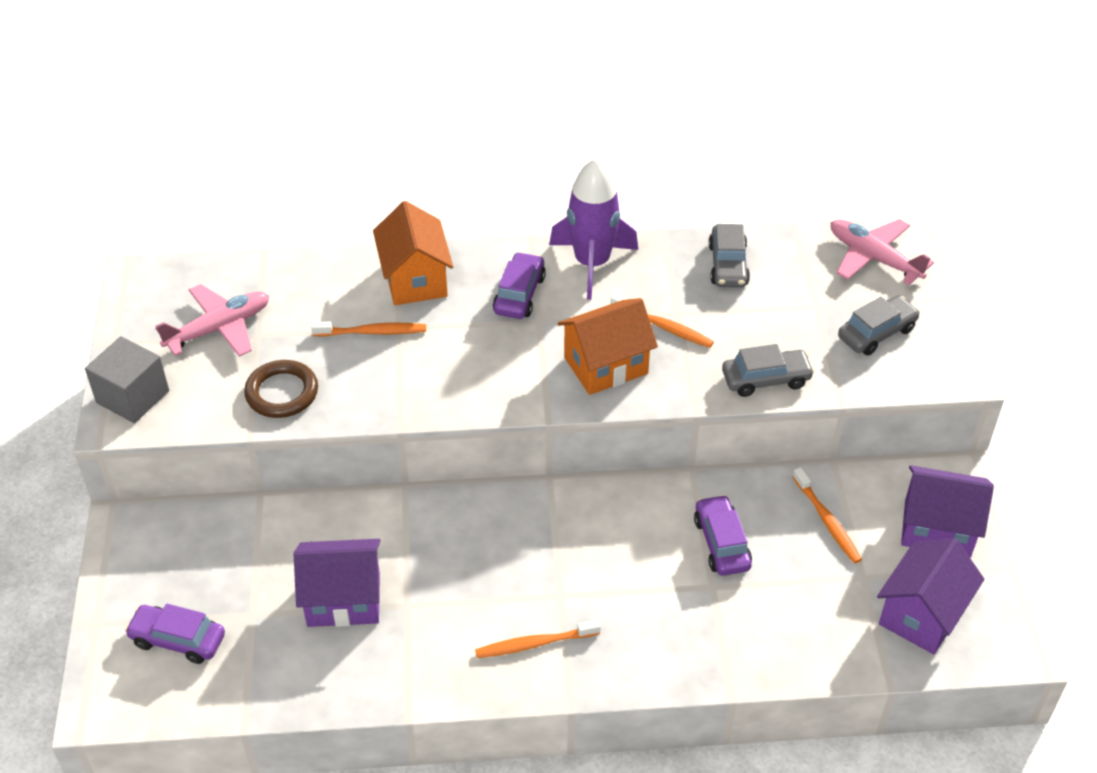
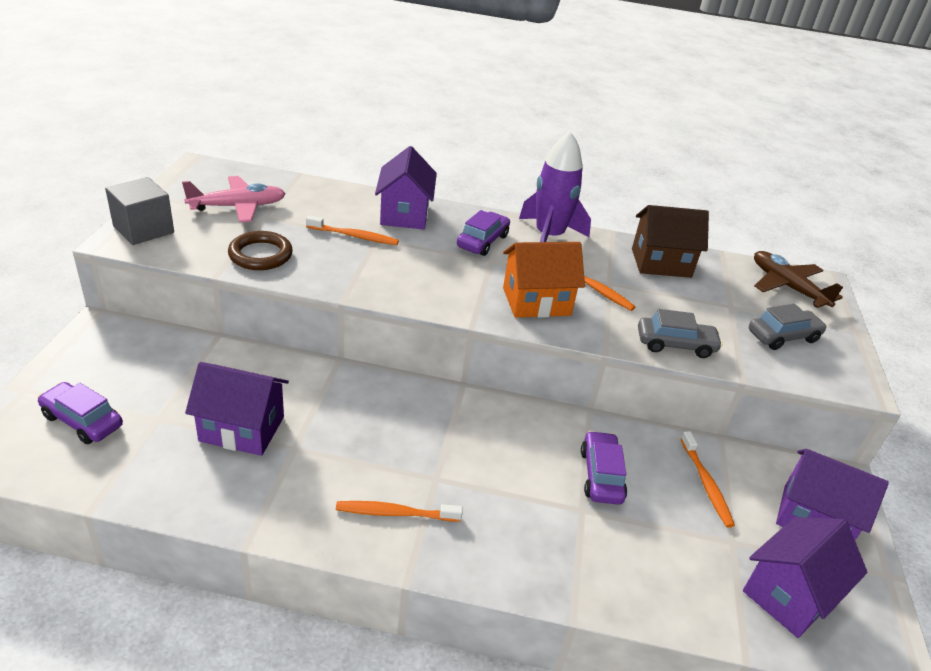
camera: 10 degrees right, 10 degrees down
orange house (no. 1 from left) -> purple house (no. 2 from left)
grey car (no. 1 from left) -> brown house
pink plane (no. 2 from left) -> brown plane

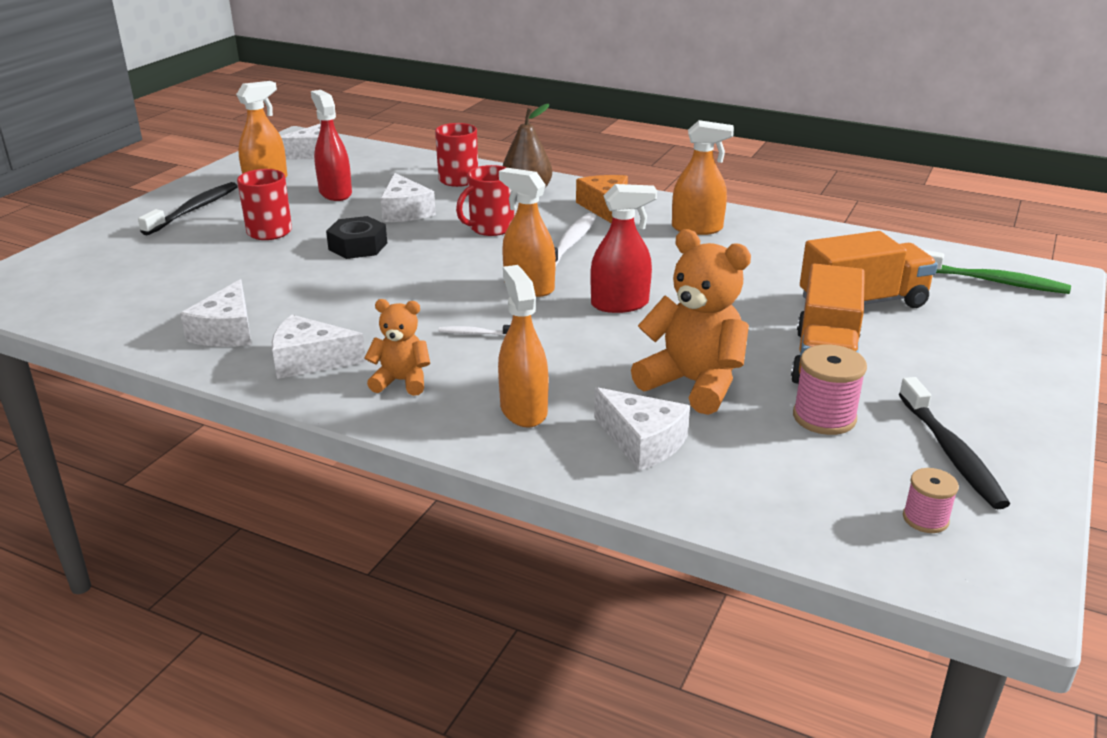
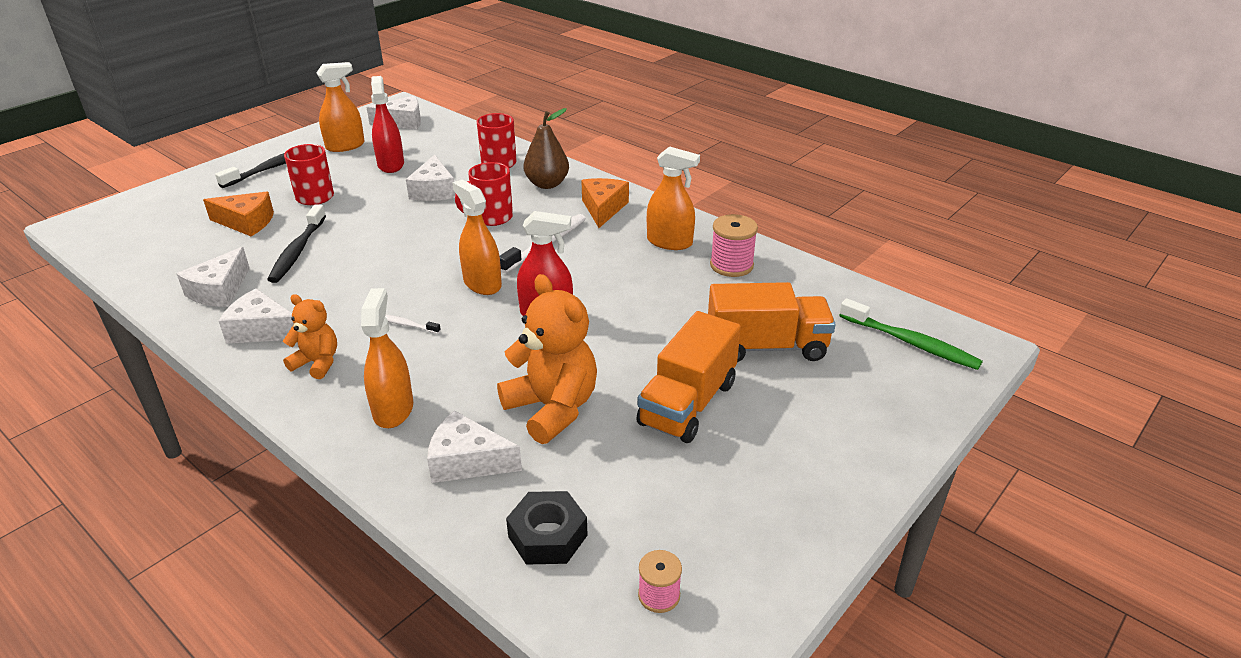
camera: 15 degrees right, 5 degrees up
black nut, relocated
white cheese (no. 5 from left), 135 degrees clockwise
pink spool (no. 1 from left in the first image) -> pink spool (no. 2 from left), relocated
black toothbrush (no. 2 from left), relocated
none -> orange cheese (no. 1 from left)

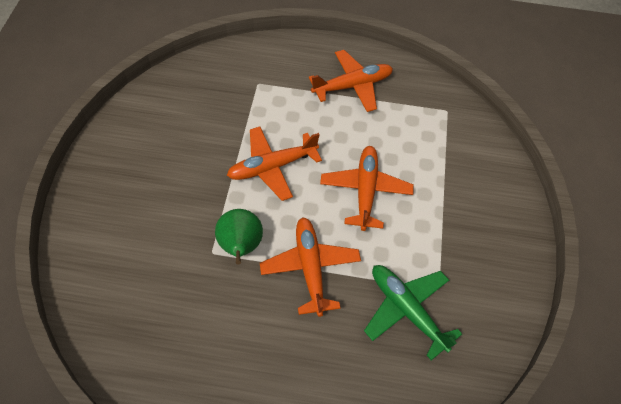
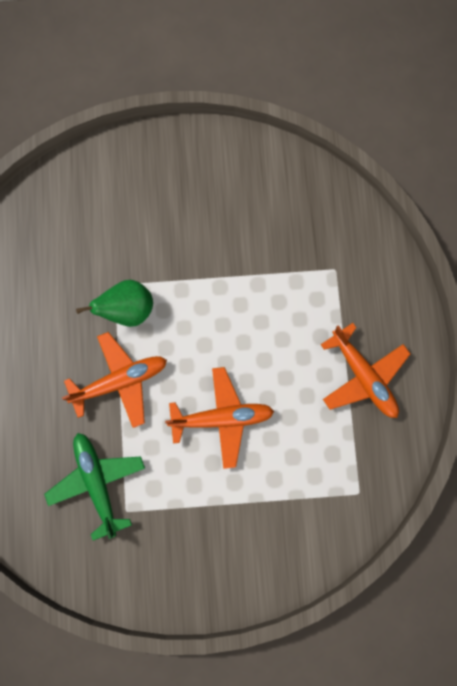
camera: 80 degrees right, 20 degrees up
orange plane (no. 1 from left) -> none
green plane, 60 degrees counterclockwise

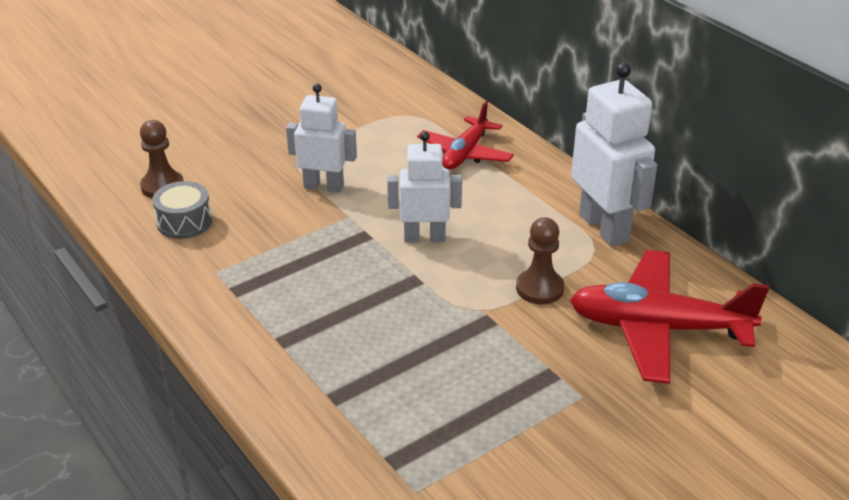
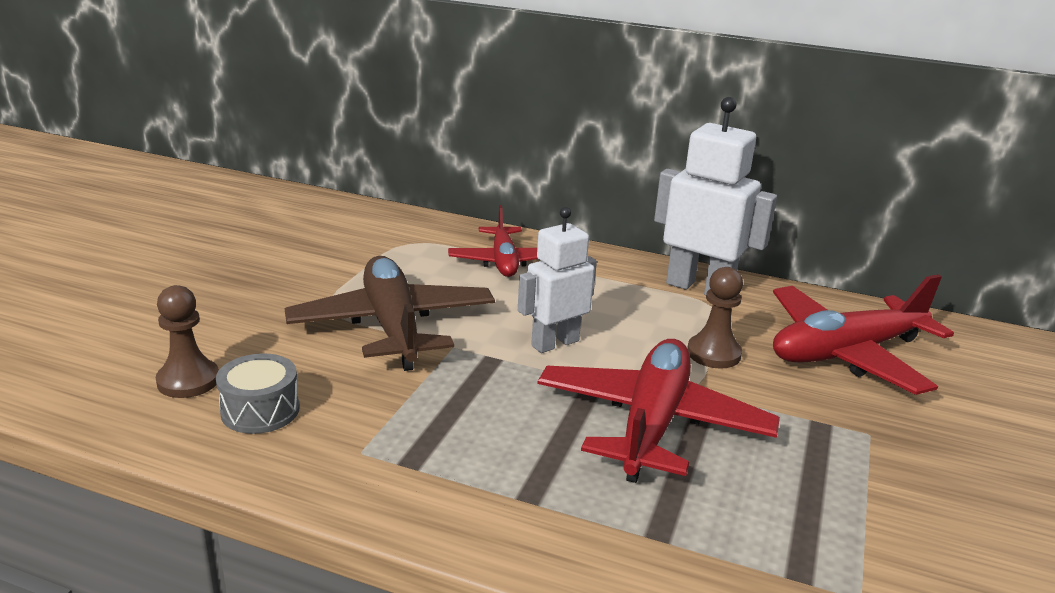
camera: 35 degrees left, 10 degrees down
white robot (no. 1 from left) -> brown plane
none -> red plane (no. 2 from left)

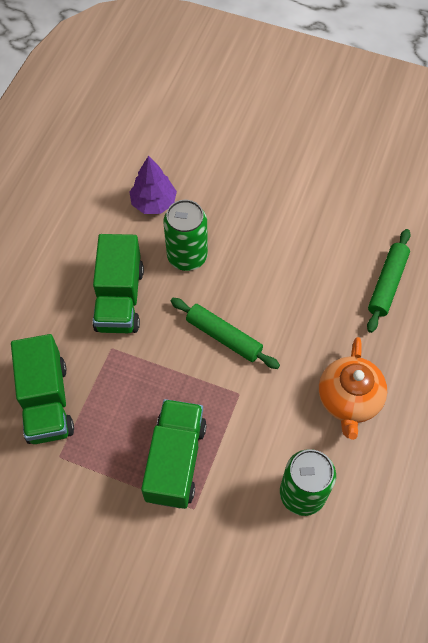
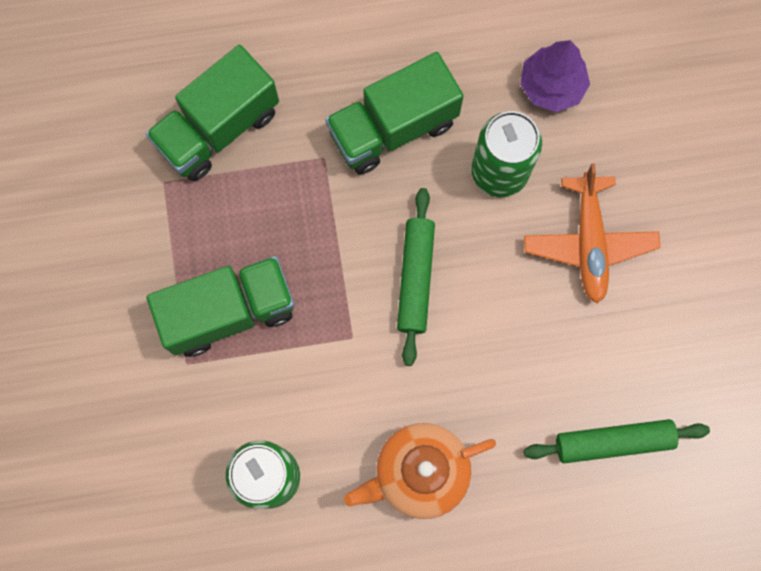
camera: 60 degrees right, 15 degrees up
none -> orange plane

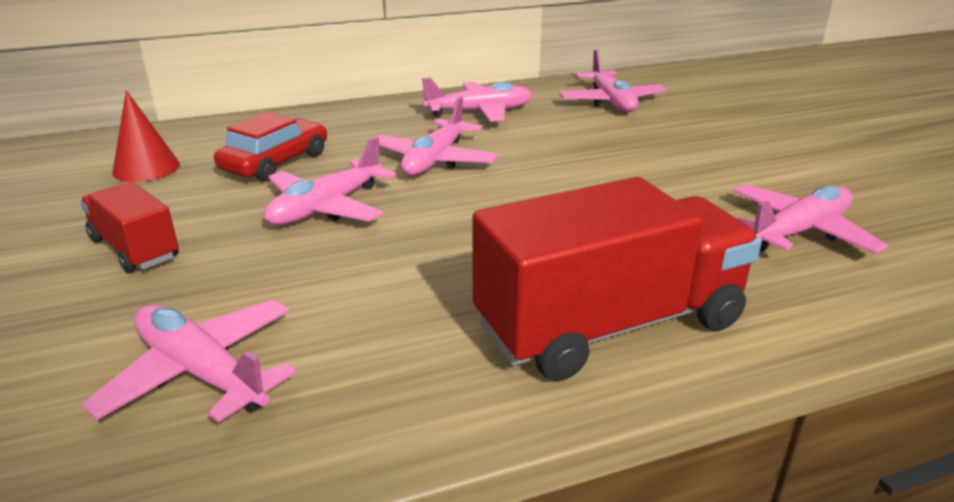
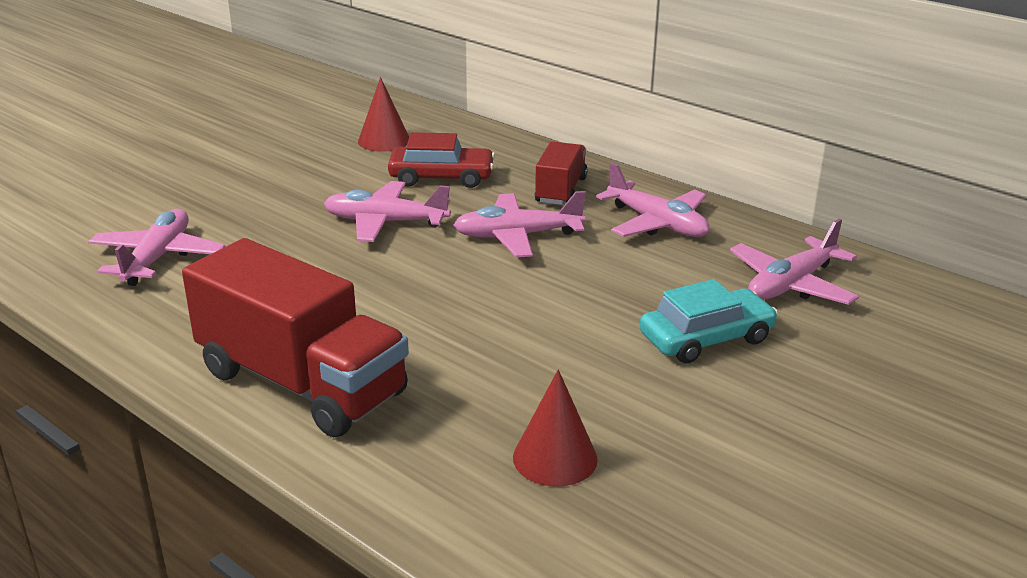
camera: 60 degrees right, 0 degrees up
red truck (no. 1 from left in the first image) -> red truck (no. 2 from left), relocated
pink plane (no. 6 from left) -> red cone (no. 2 from left)
none -> turquoise car

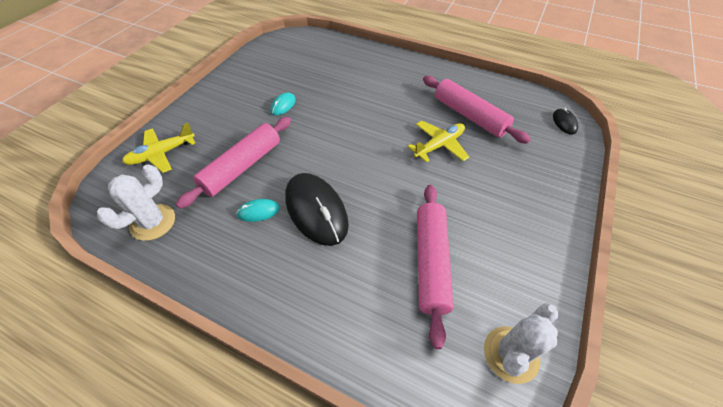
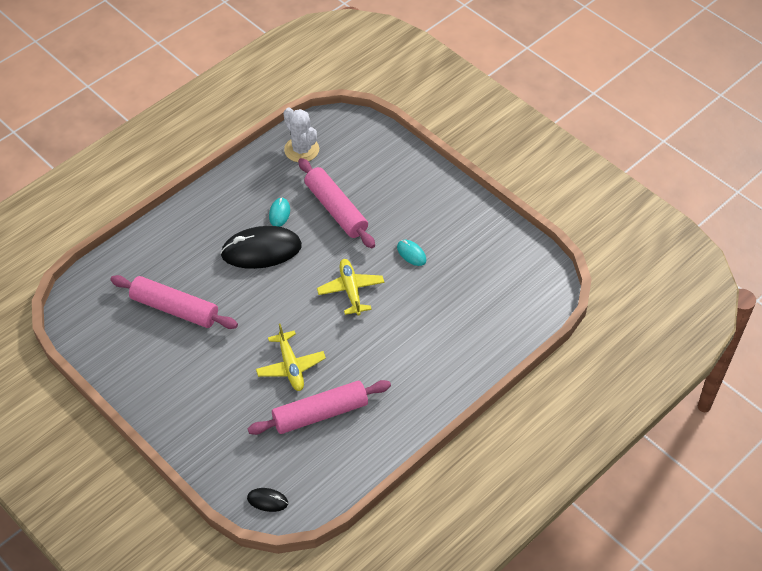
camera: 110 degrees right, 0 degrees up
yellow plane (no. 1 from left in the first image) -> yellow plane (no. 2 from left), relocated
white cactus (no. 2 from left) -> none

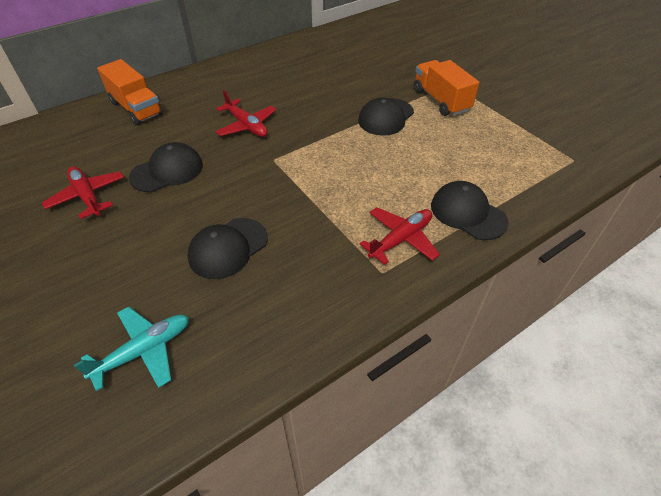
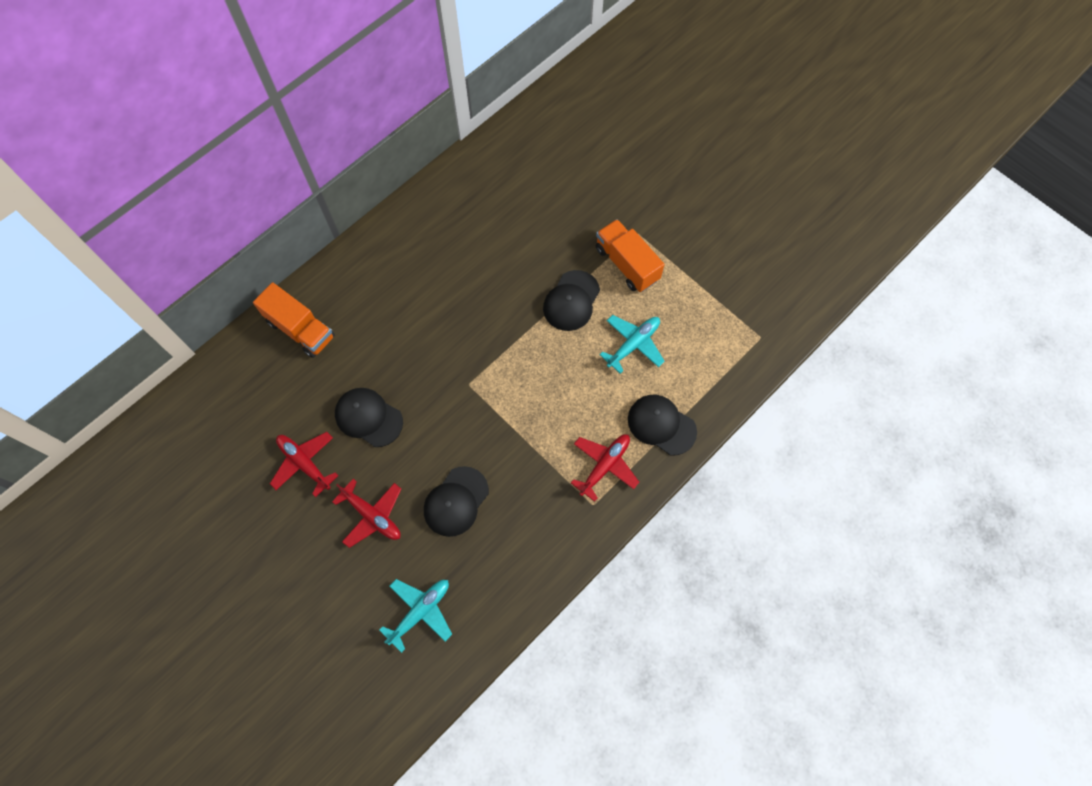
camera: 10 degrees left, 20 degrees up
black cap (no. 1 from left), 105 degrees counterclockwise
red plane (no. 2 from left), relocated
none -> turquoise plane (no. 2 from left)

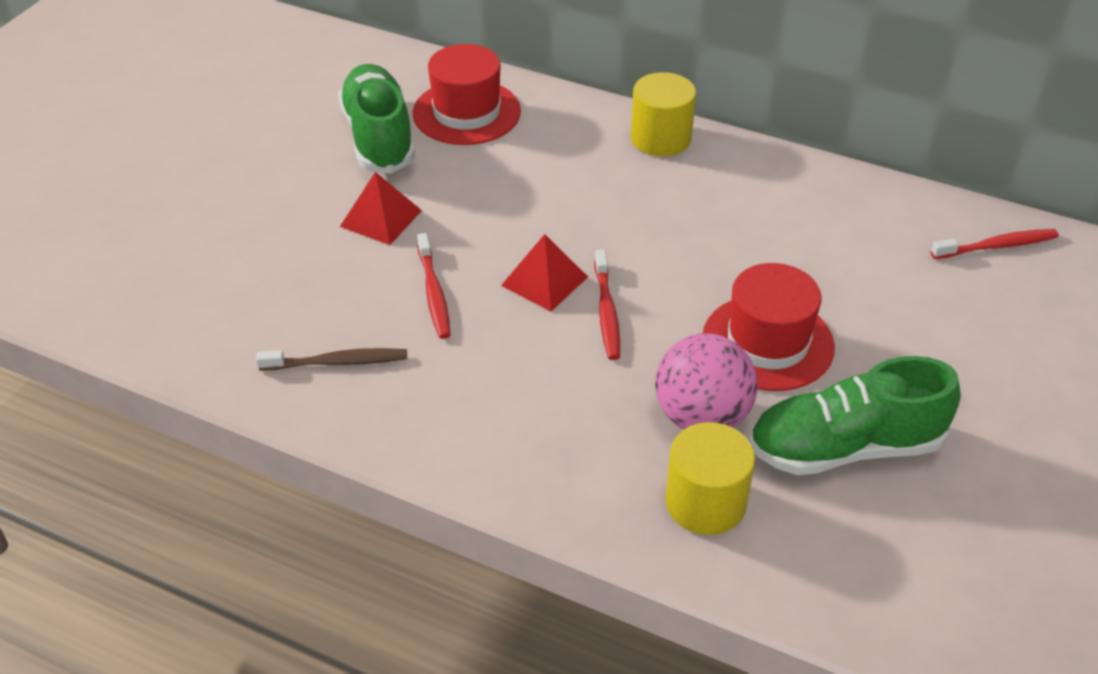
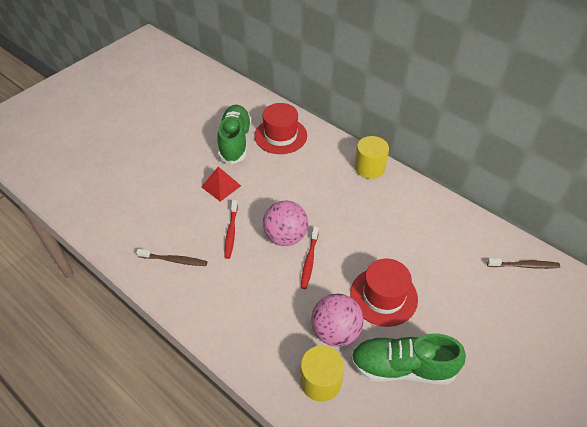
camera: 15 degrees right, 5 degrees up
red pyramid (no. 2 from left) -> pink ball (no. 1 from left)
red toothbrush (no. 3 from left) -> brown toothbrush (no. 2 from left)

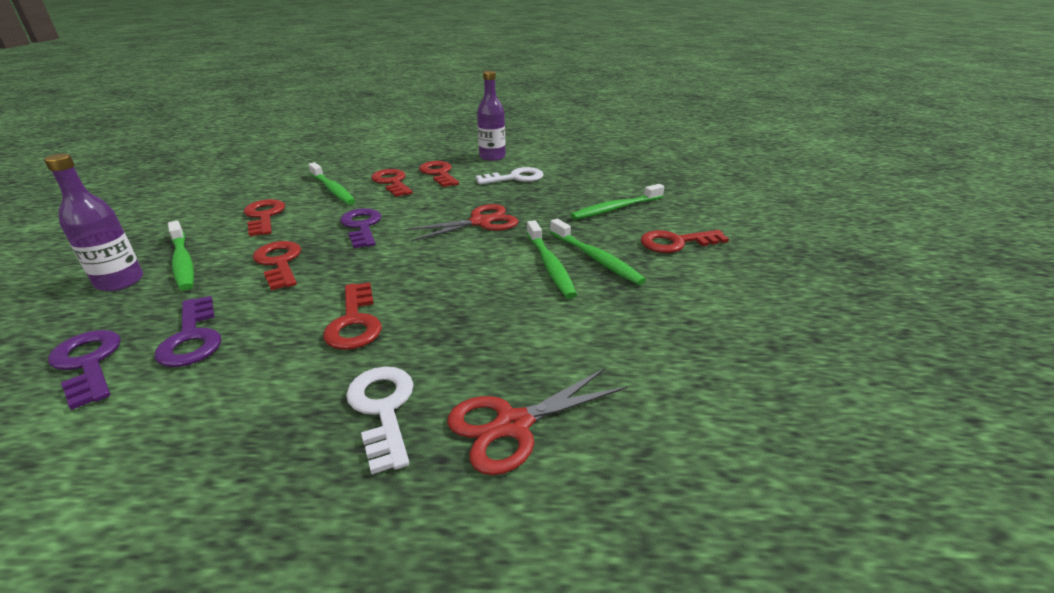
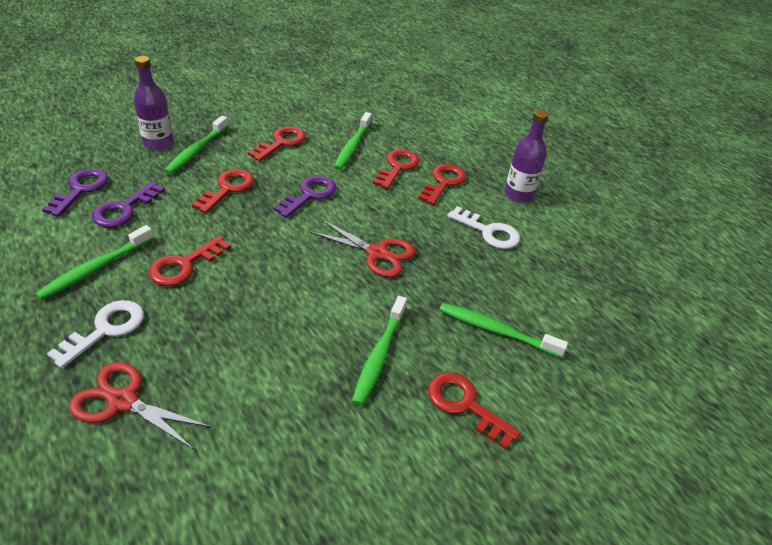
camera: 50 degrees right, 10 degrees up
green toothbrush (no. 3 from left in the first image) -> green toothbrush (no. 1 from left), relocated

